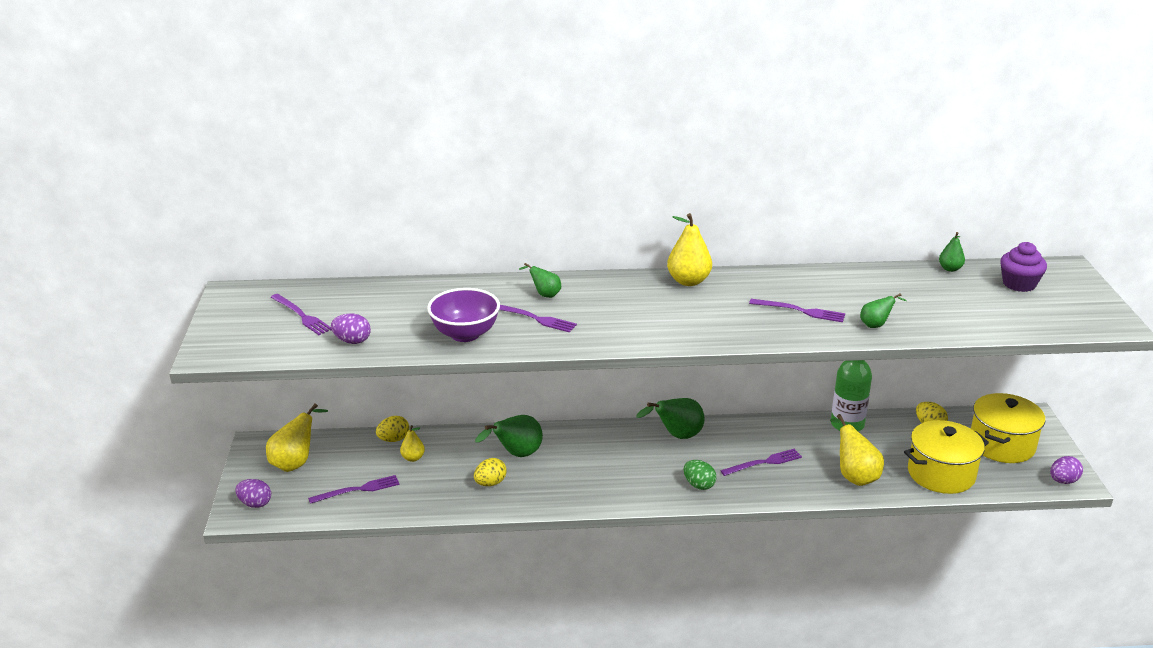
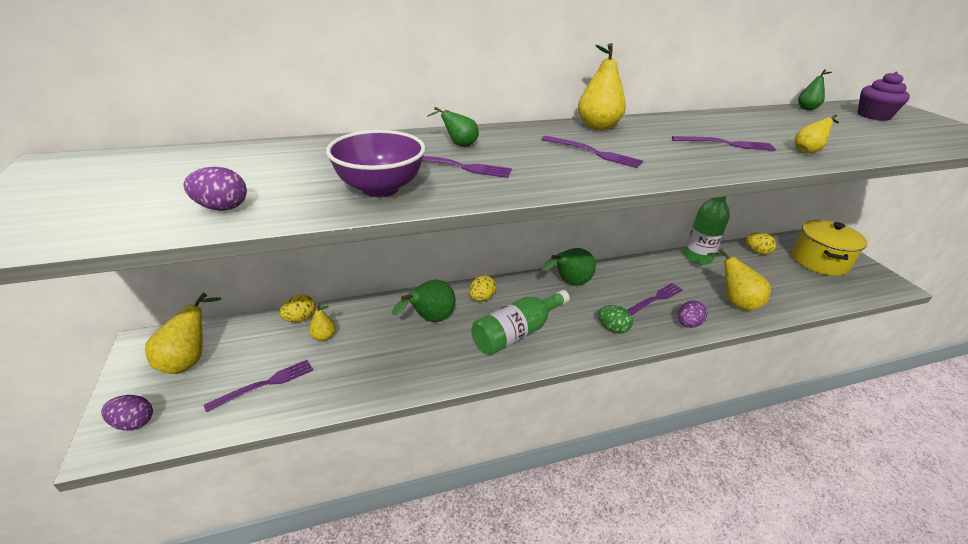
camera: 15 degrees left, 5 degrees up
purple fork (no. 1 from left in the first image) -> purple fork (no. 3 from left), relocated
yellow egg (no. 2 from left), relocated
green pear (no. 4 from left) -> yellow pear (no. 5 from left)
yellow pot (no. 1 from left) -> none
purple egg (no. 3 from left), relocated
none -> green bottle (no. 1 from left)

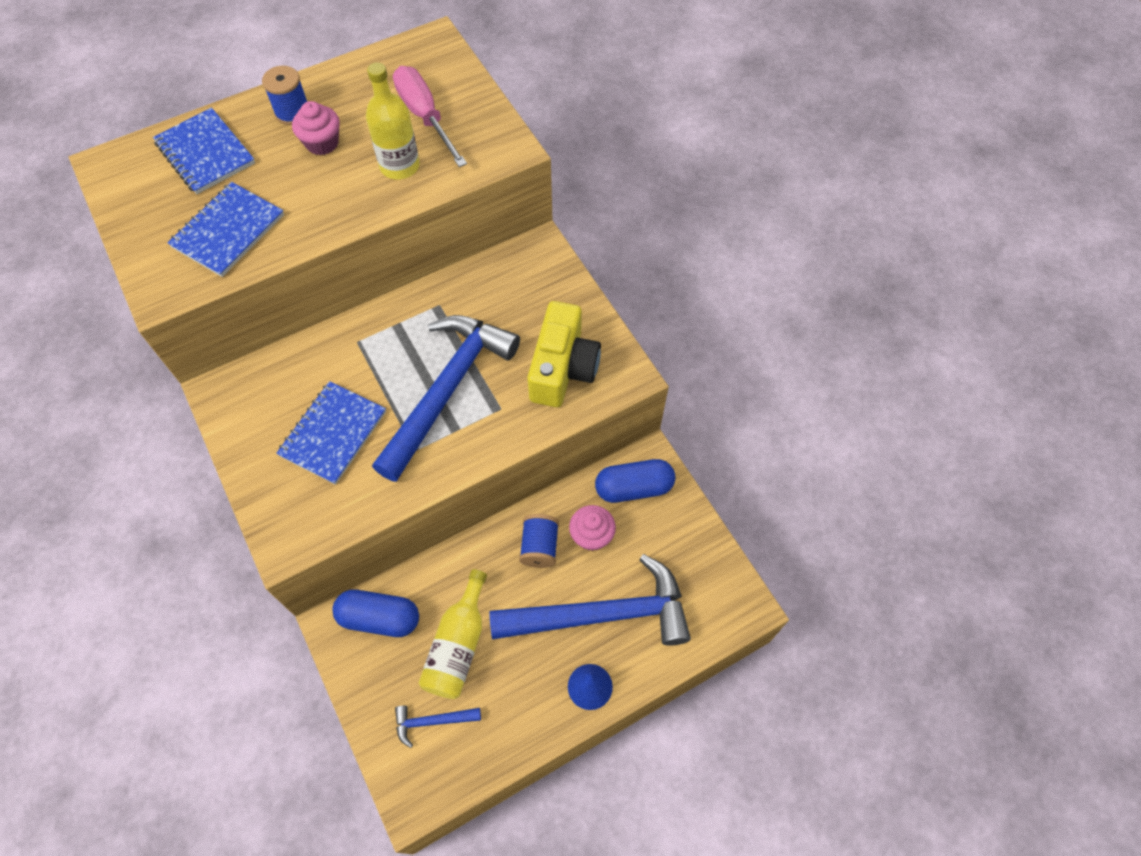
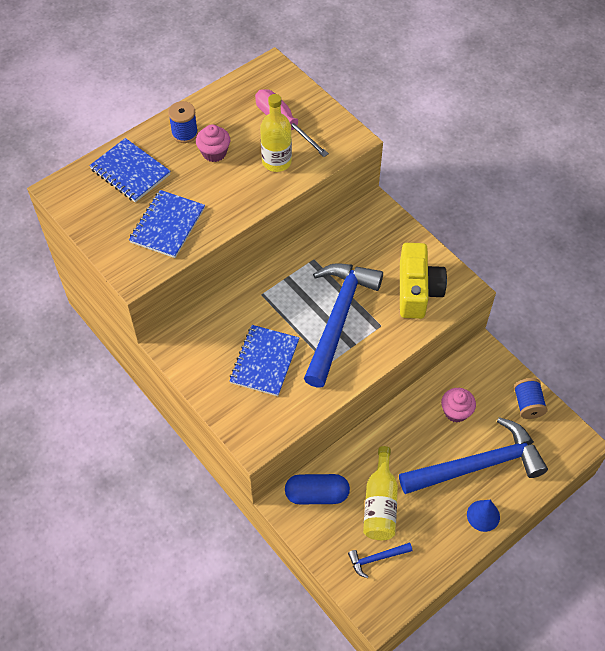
camera: 10 degrees left, 5 degrees down
blue spool (no. 2 from left), relocated
blue capsule (no. 2 from left) -> none

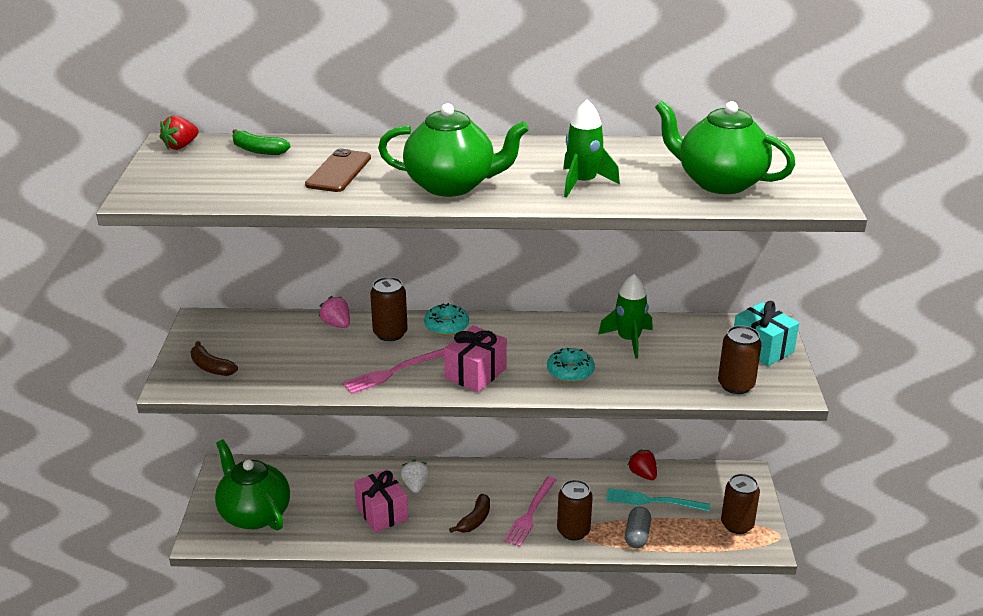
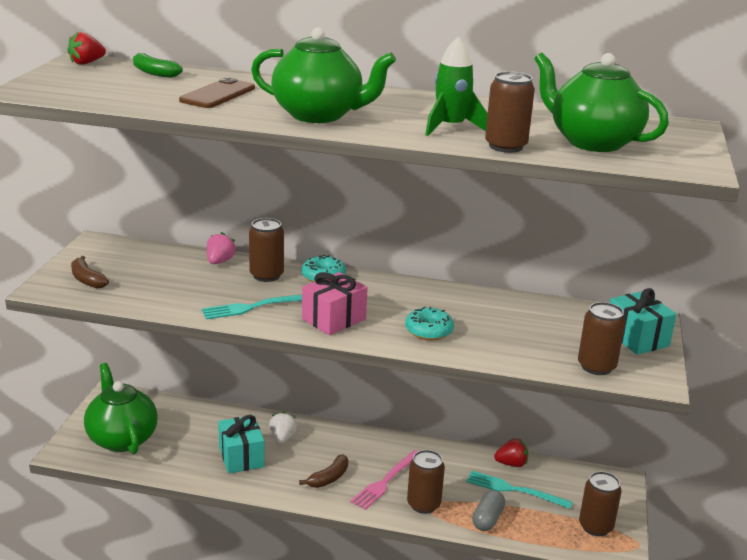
camera: 10 degrees right, 5 degrees down
pink strawberry, 45 degrees clockwise
pink fork (no. 1 from left) -> turquoise fork (no. 1 from left)
pink gift (no. 1 from left) -> turquoise gift (no. 1 from left)
green rocket (no. 2 from left) -> none
red strawberry (no. 2 from left), 105 degrees clockwise
none -> brown can (no. 3 from left)

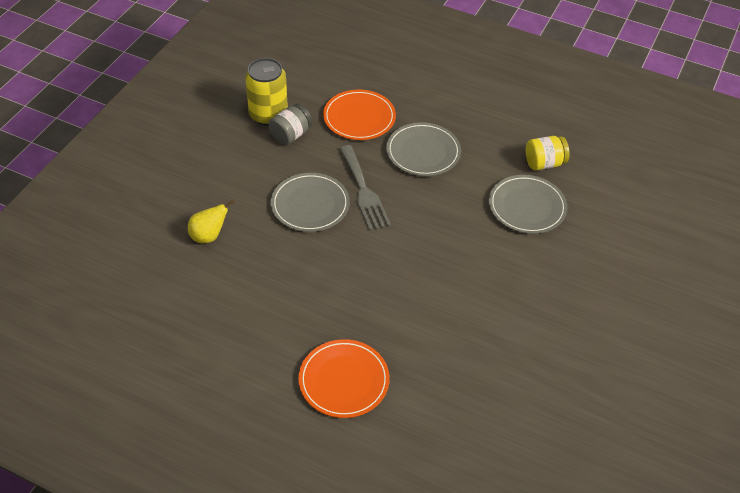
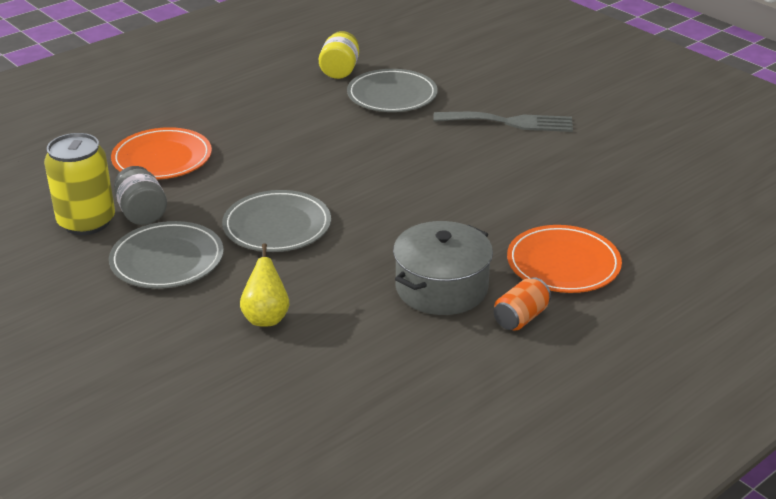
camera: 65 degrees left, 15 degrees down
grey fork, relocated
grey plate (no. 2 from left in the first image) -> grey plate (no. 1 from left), relocated
none -> grey pot
none -> orange can

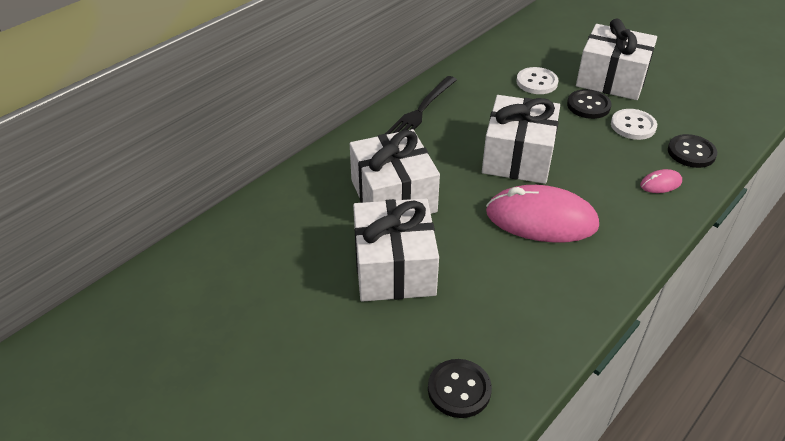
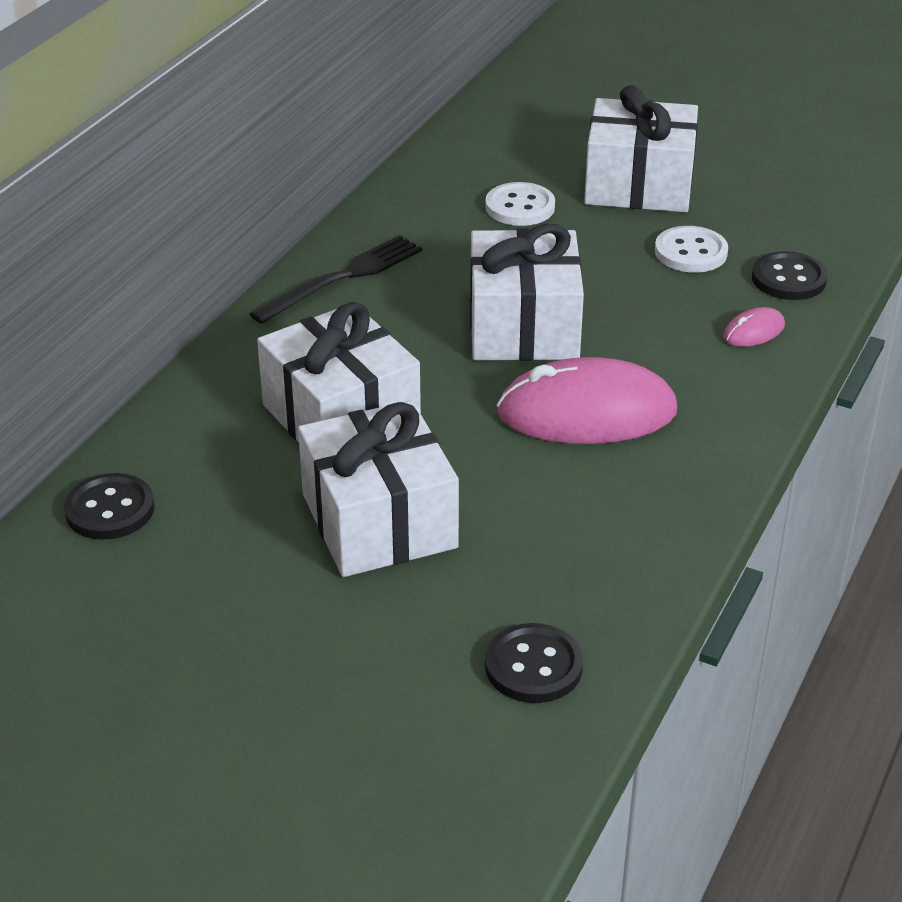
camera: 15 degrees left, 5 degrees down
black fork, 150 degrees counterclockwise
black button (no. 2 from left in the first image) -> black button (no. 1 from left), relocated

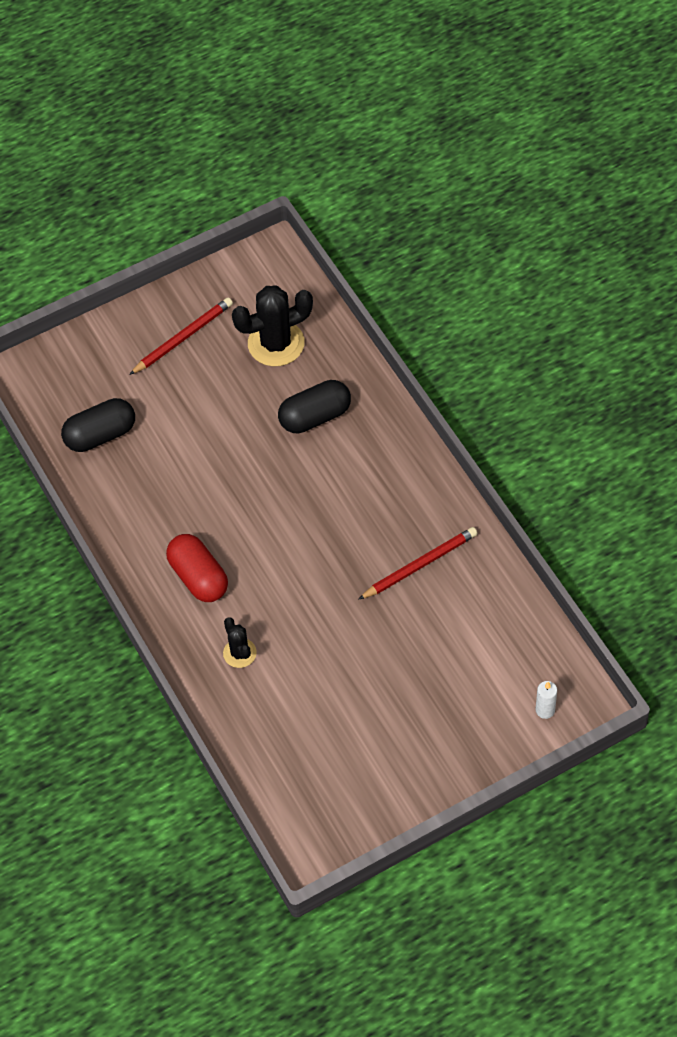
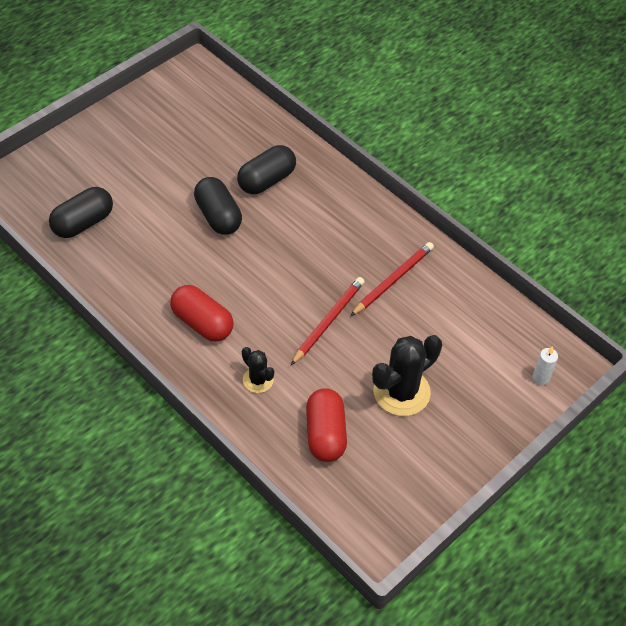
camera: 20 degrees left, 5 degrees down
red pencil (no. 1 from left), relocated
black cactus (no. 2 from left), relocated
none -> black capsule (no. 2 from left)
none -> red capsule (no. 2 from left)

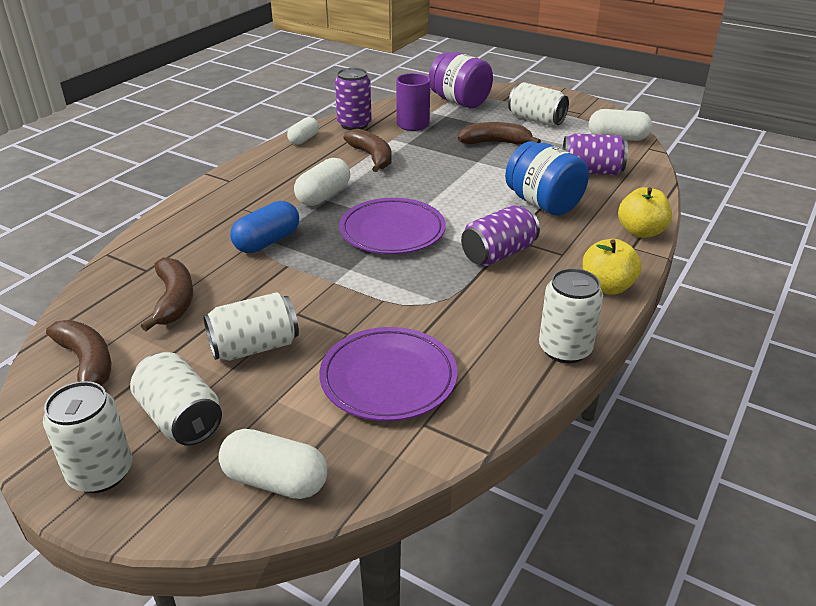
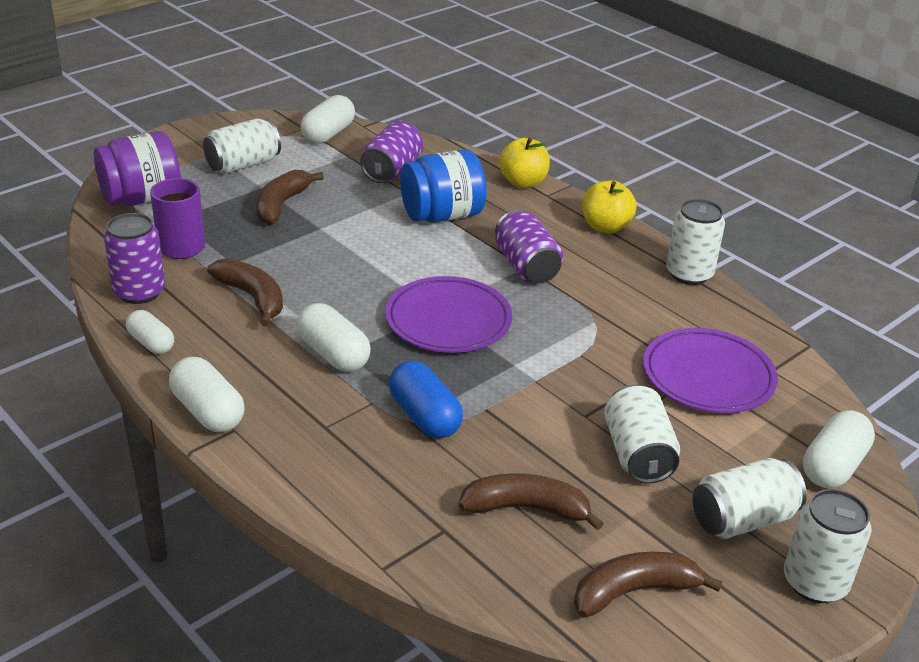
camera: 75 degrees left, 0 degrees up
brown banana (no. 3 from left in the first image) -> brown banana (no. 1 from left), 60 degrees clockwise
none -> white capsule (no. 2 from left)

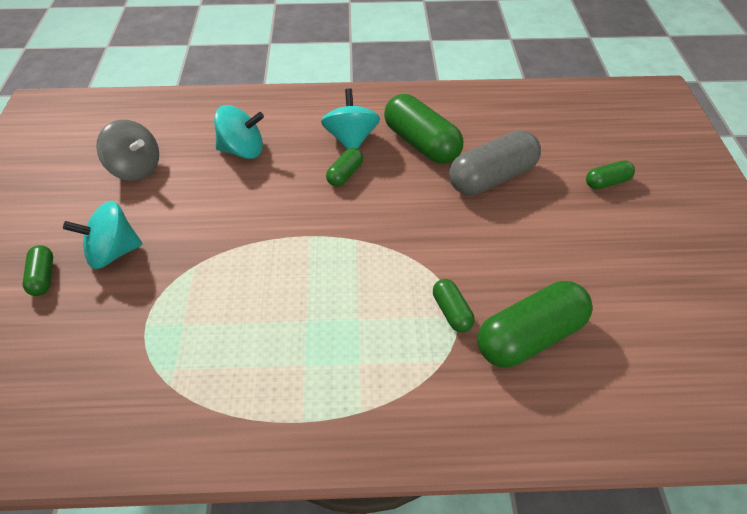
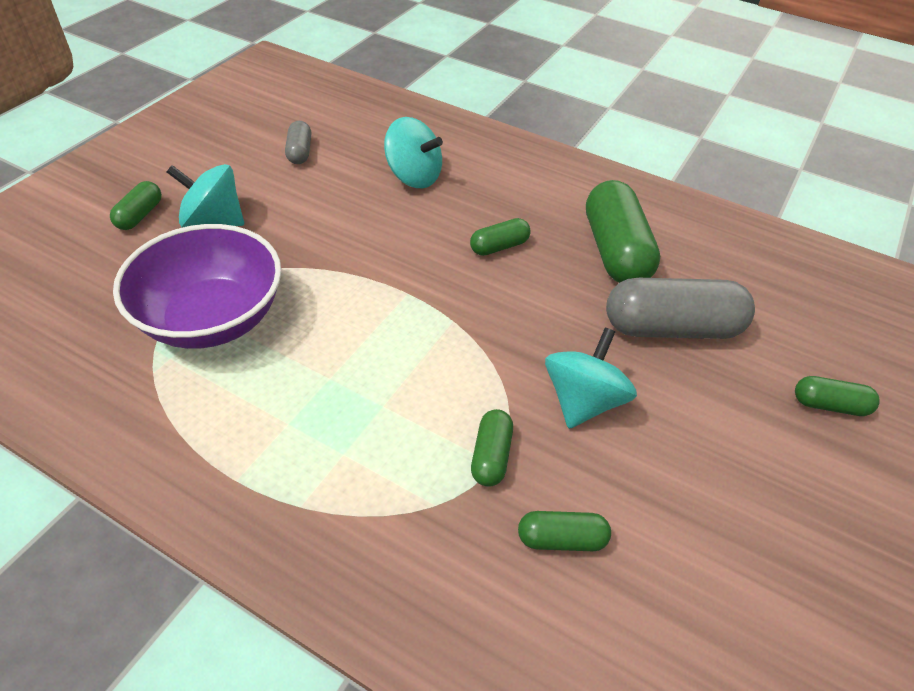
camera: 30 degrees right, 0 degrees up
grey spinning top -> grey capsule (no. 1 from left)
turquoise spinning top (no. 3 from left), relocated
green capsule (no. 5 from left in the first image) -> green capsule (no. 4 from left), x0.50
none -> purple bowl

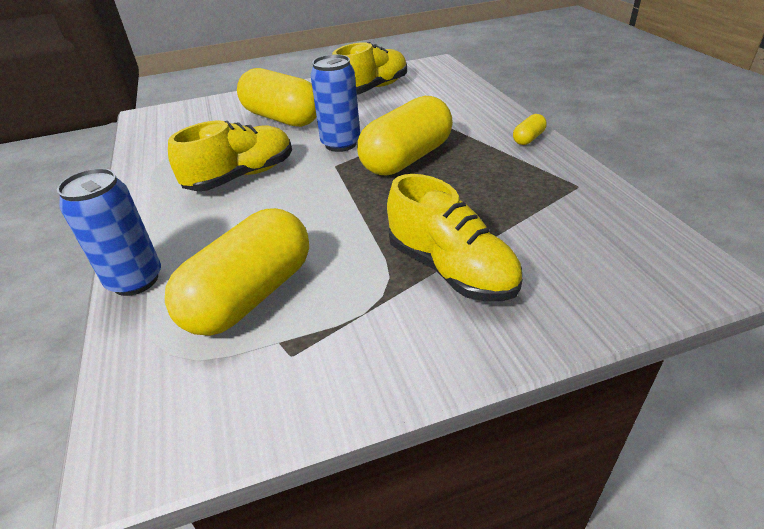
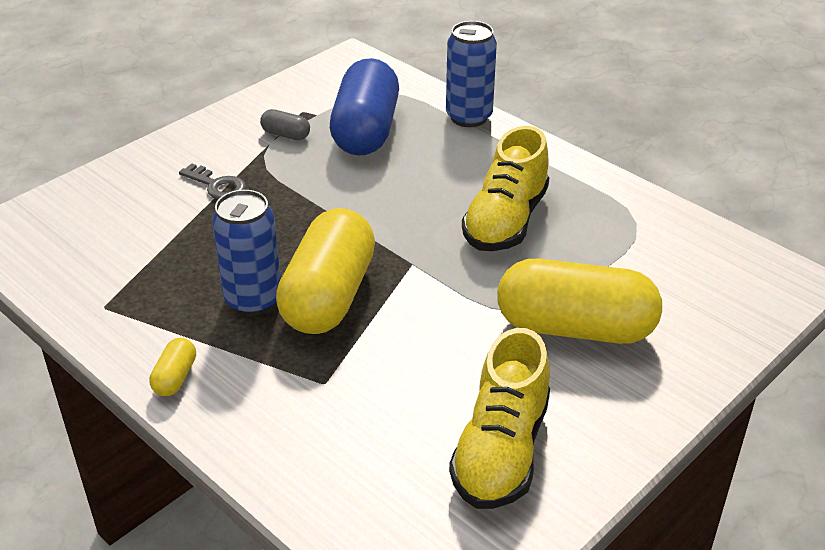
camera: 150 degrees right, 0 degrees up
yellow capsule (no. 1 from left) -> blue capsule
blue can (no. 2 from left in the first image) -> blue can (no. 1 from left), relocated
yellow shoe (no. 3 from left) -> grey key
none -> grey capsule

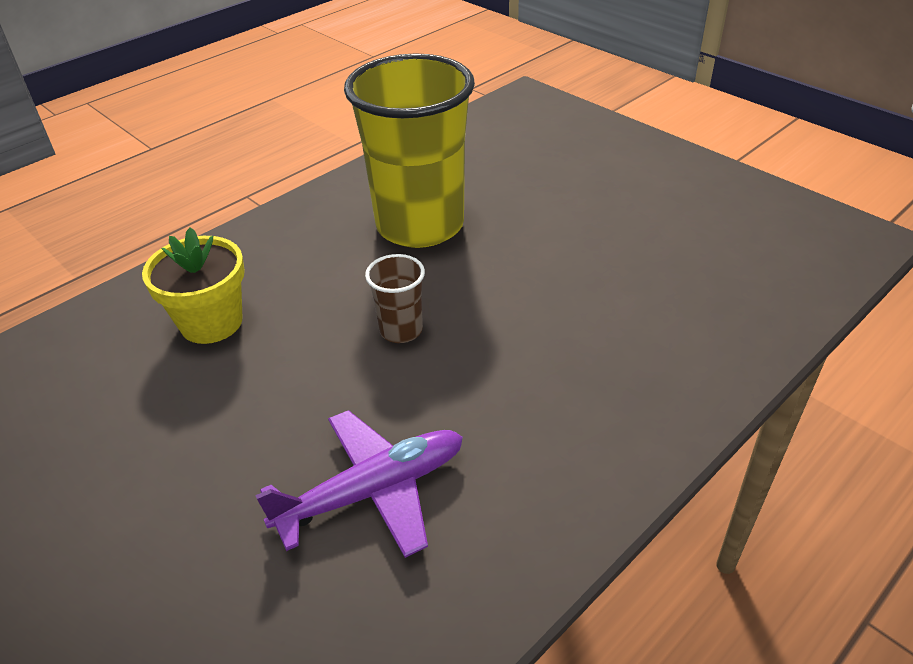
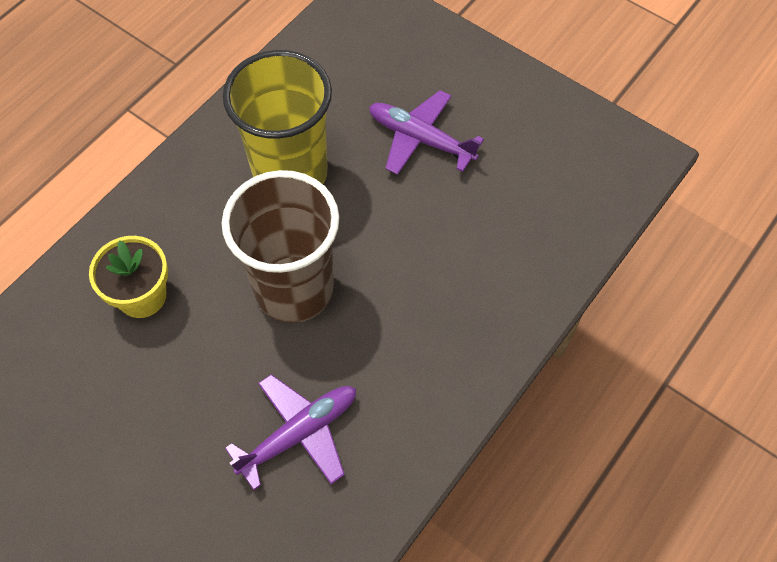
camera: 10 degrees left, 20 degrees up
brown cup, x2.37
none -> purple plane (no. 2 from left)

